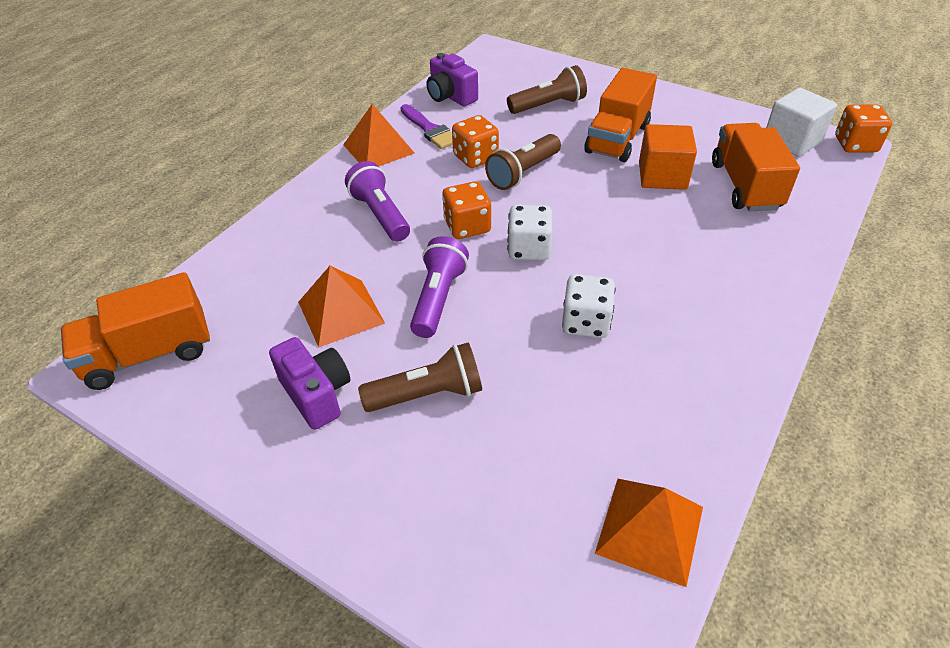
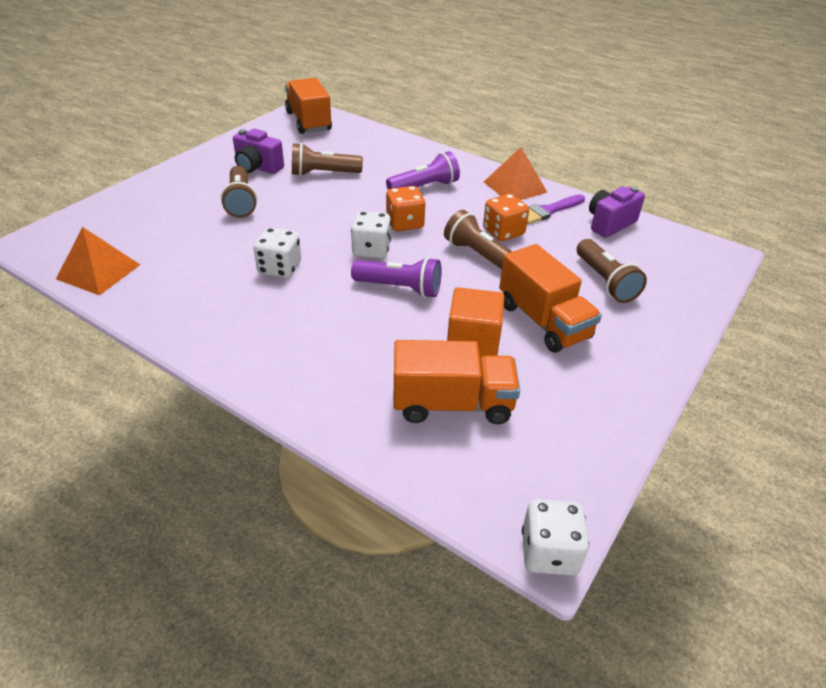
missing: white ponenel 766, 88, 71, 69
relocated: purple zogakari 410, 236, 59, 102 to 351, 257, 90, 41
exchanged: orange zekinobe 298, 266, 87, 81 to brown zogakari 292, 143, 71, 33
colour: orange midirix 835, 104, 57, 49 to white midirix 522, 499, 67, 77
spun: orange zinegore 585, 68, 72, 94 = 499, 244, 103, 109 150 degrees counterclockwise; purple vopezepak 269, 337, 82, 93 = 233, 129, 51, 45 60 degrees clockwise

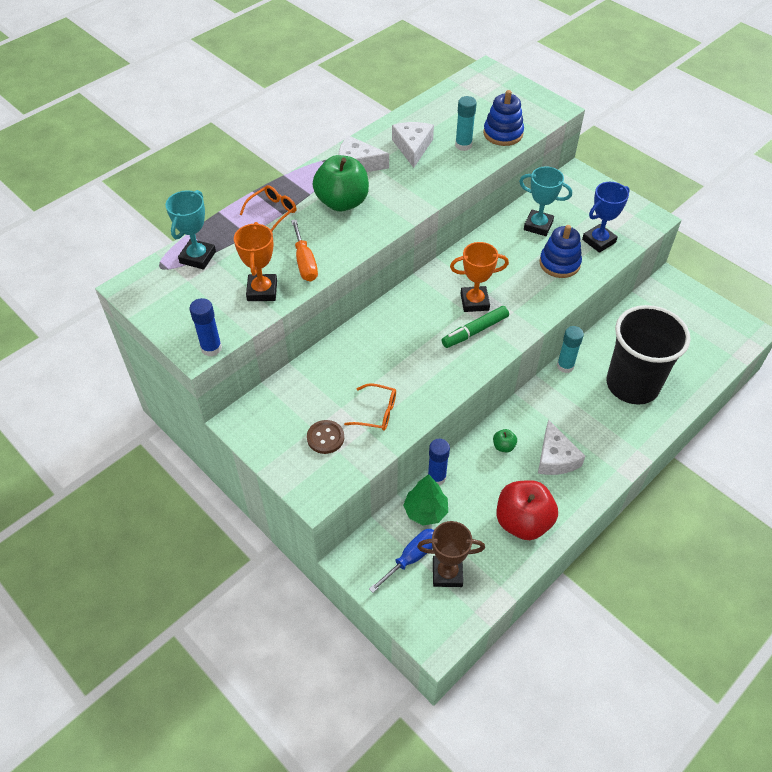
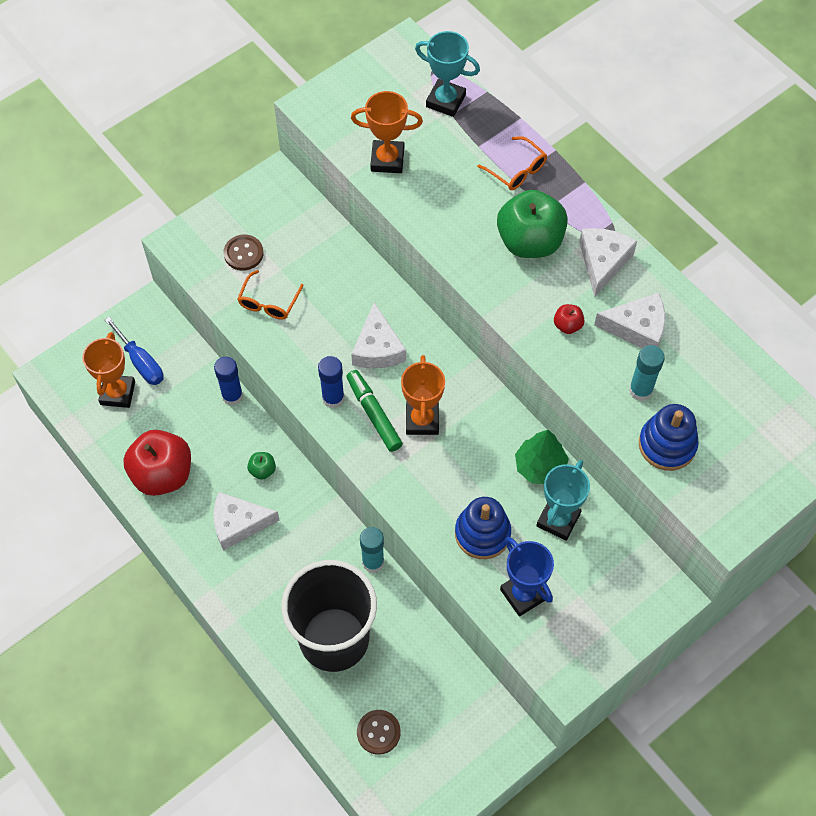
missing: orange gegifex 291, 219, 27, 62
appeared: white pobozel 351, 302, 55, 67; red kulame 554, 304, 31, 30; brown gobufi 357, 710, 44, 45
relocated: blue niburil 190, 298, 32, 58 to 318, 356, 27, 52; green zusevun 403, 474, 45, 51 to 515, 430, 54, 54
colour: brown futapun 417, 521, 68, 66 to orange futapun 82, 332, 53, 76

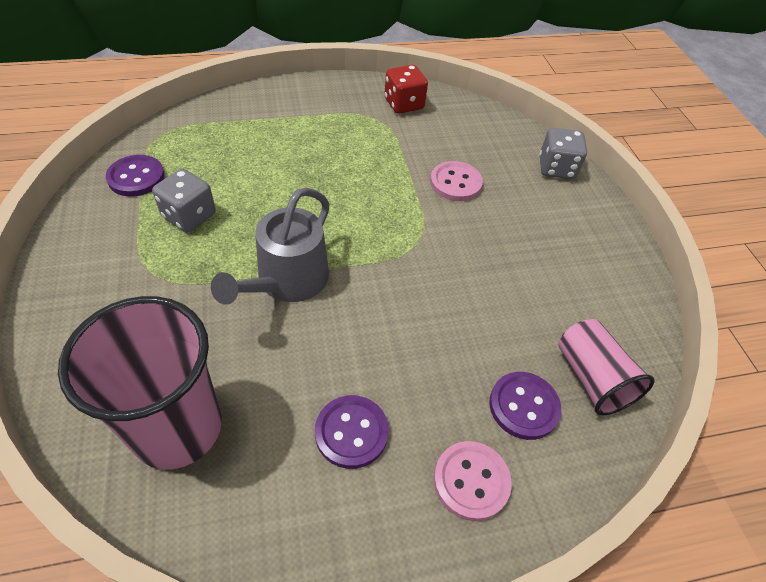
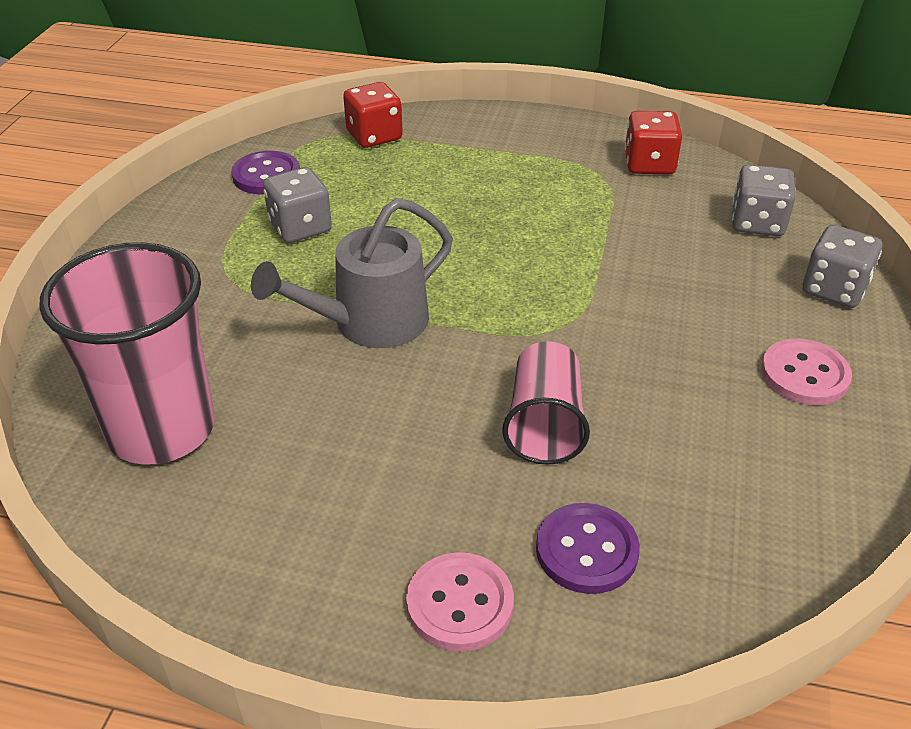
missing: purple gobufi 315, 395, 74, 74
appeared: red midirix 343, 82, 60, 66; grey midirix 732, 164, 64, 72
relocated: pink gobufi 430, 161, 53, 40 to 761, 339, 91, 66; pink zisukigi 558, 319, 96, 96 to 502, 341, 88, 124

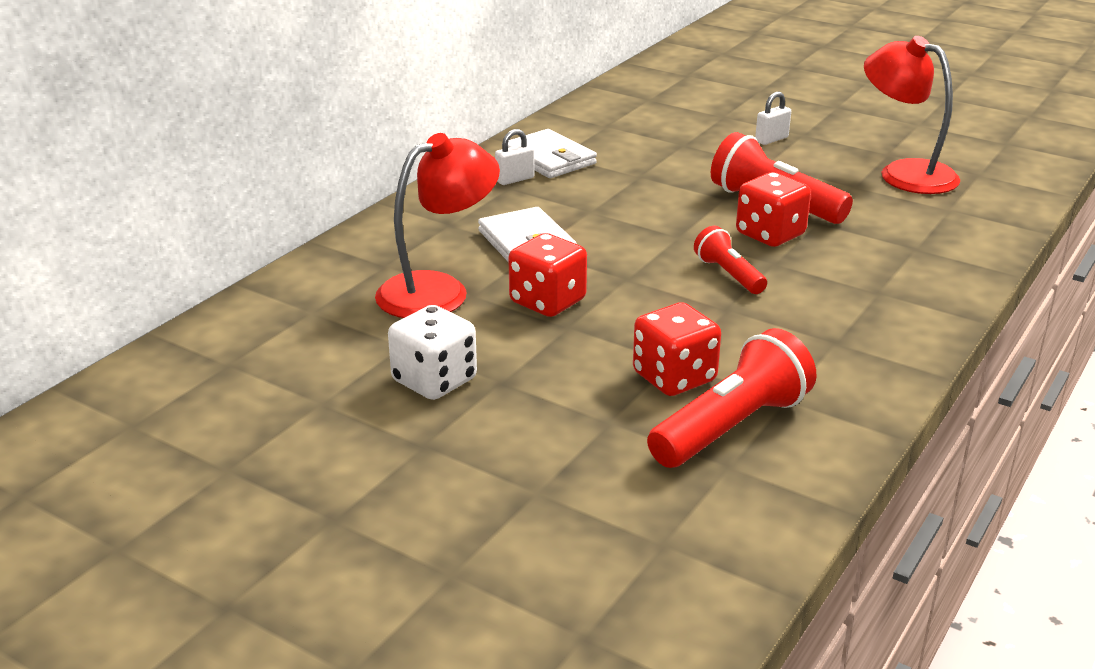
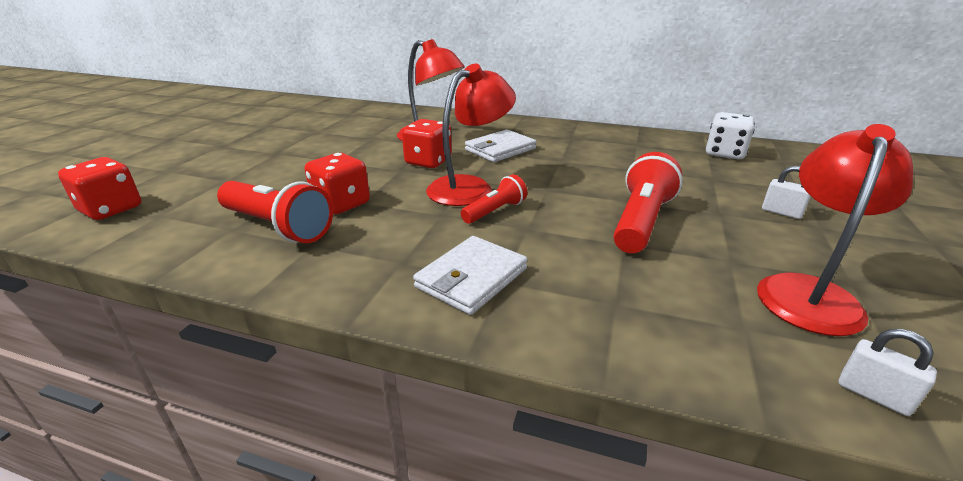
appeared: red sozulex 426, 64, 90, 142
relocated: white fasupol 495, 129, 39, 56 to 839, 329, 98, 87; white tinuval 508, 129, 89, 49 to 413, 236, 115, 79; red midirix 736, 172, 75, 75 to 58, 157, 83, 63; white midirix 388, 305, 89, 95 to 706, 112, 49, 47

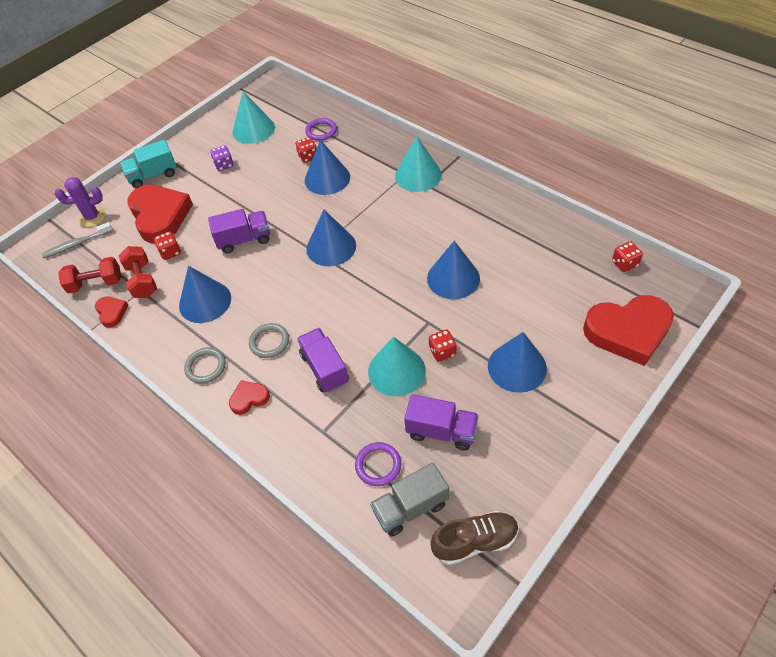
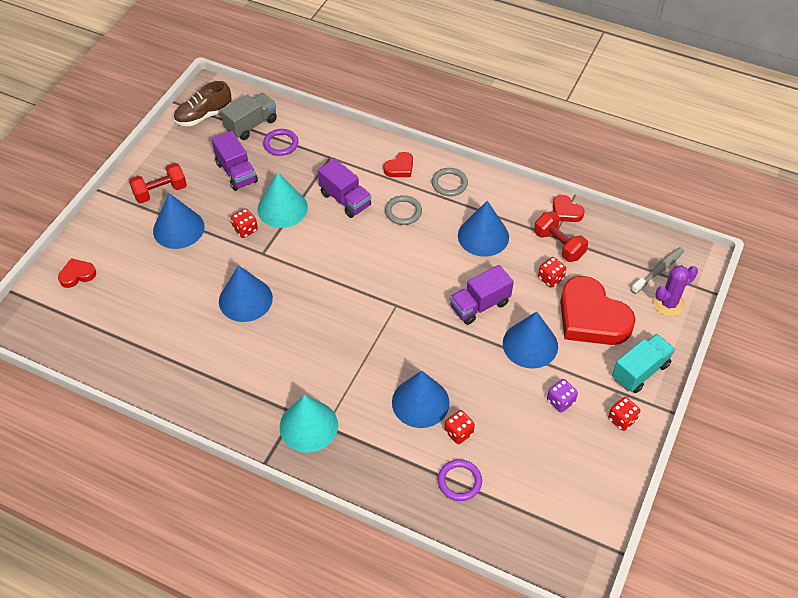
missing: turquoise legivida 232, 91, 43, 53
relocated: blue legivida 306, 210, 50, 56 to 503, 311, 55, 57; red midirix 612, 241, 31, 31 to 608, 397, 32, 34; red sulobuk 58, 257, 63, 36 to 129, 163, 58, 40
spun: purple zinegore 404, 394, 75, 57 = 212, 131, 46, 60 120 degrees counterclockwise
size: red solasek 583, 295, 91, 71 = 58, 258, 38, 30 x0.46

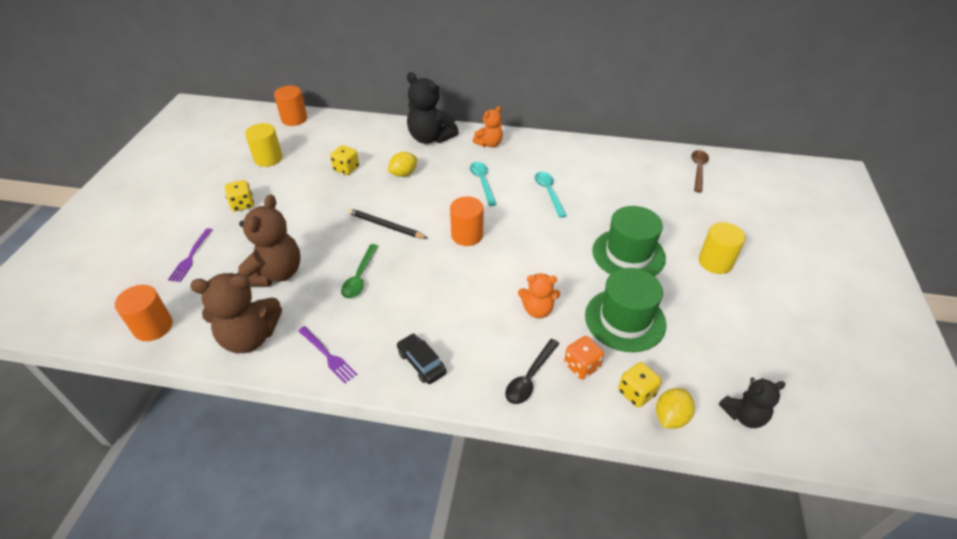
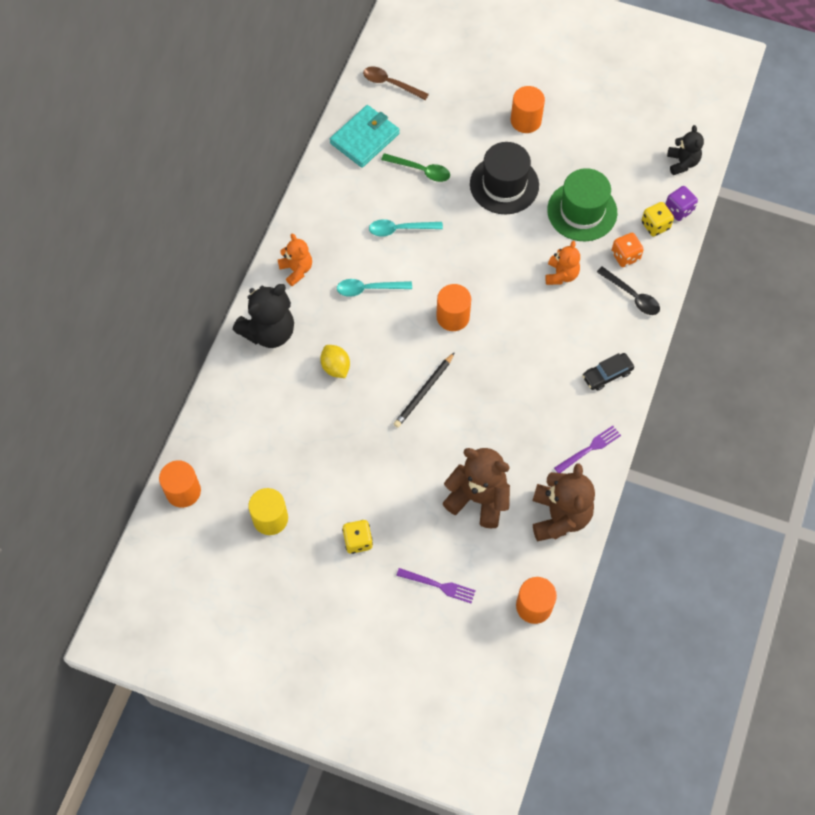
missing: yellow midirix 330, 145, 29, 30
appeared: turquoise tinuval 330, 105, 70, 63
relocated: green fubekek 341, 244, 37, 54 to 381, 153, 69, 29
exchanged: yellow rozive 656, 388, 39, 41 to purple midirix 665, 186, 33, 35
colour: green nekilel 592, 206, 74, 70 to black nekilel 470, 142, 69, 72; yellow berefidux 699, 222, 46, 52 to orange berefidux 511, 86, 34, 47

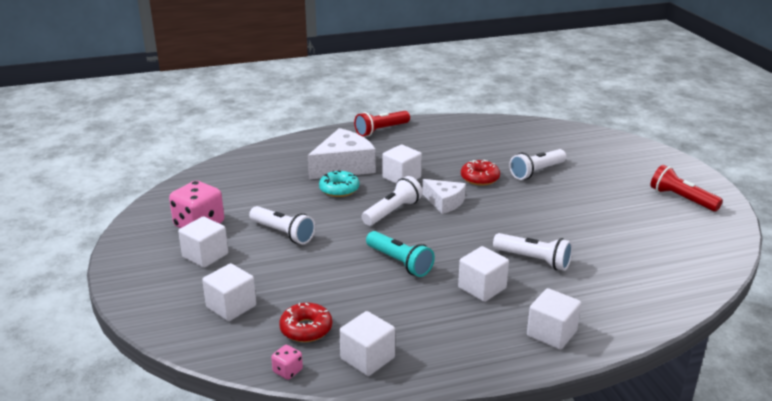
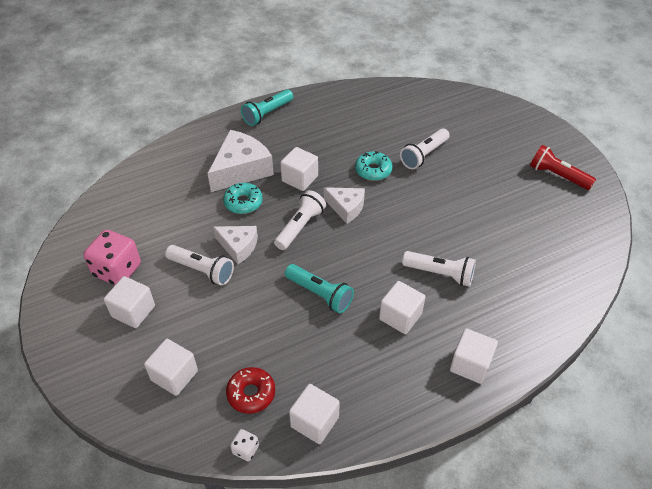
appeared: white pobozel 213, 226, 45, 38
colour: red zogakari 354, 111, 56, 25 to turquoise zogakari 241, 89, 52, 37; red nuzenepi 461, 160, 39, 26 to turquoise nuzenepi 355, 151, 38, 30; pink midirix 271, 345, 32, 35 to white midirix 230, 429, 29, 32

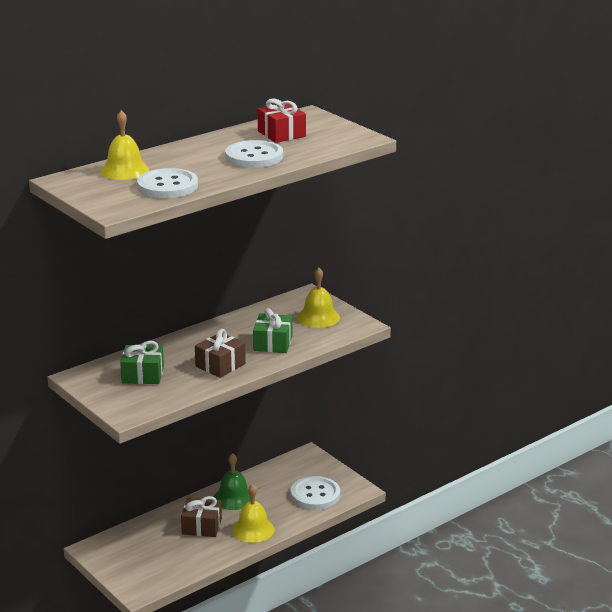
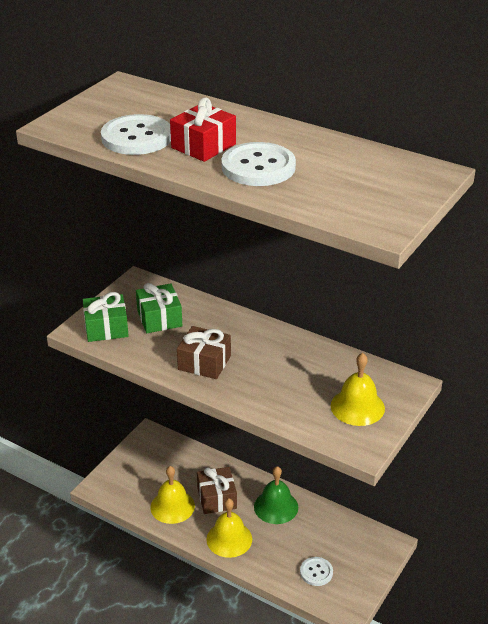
relocated: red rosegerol 257, 98, 49, 45 to 170, 97, 66, 65; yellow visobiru 100, 110, 50, 70 to 150, 466, 45, 58; green rosegerol 253, 308, 40, 45 to 83, 292, 46, 50
size: white gobufi 291, 476, 49, 33 = 300, 557, 33, 29 x0.57

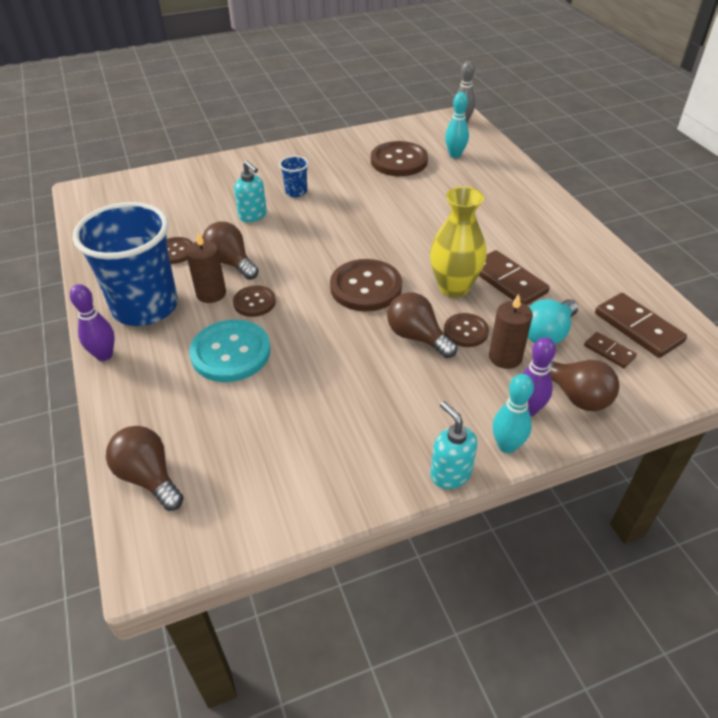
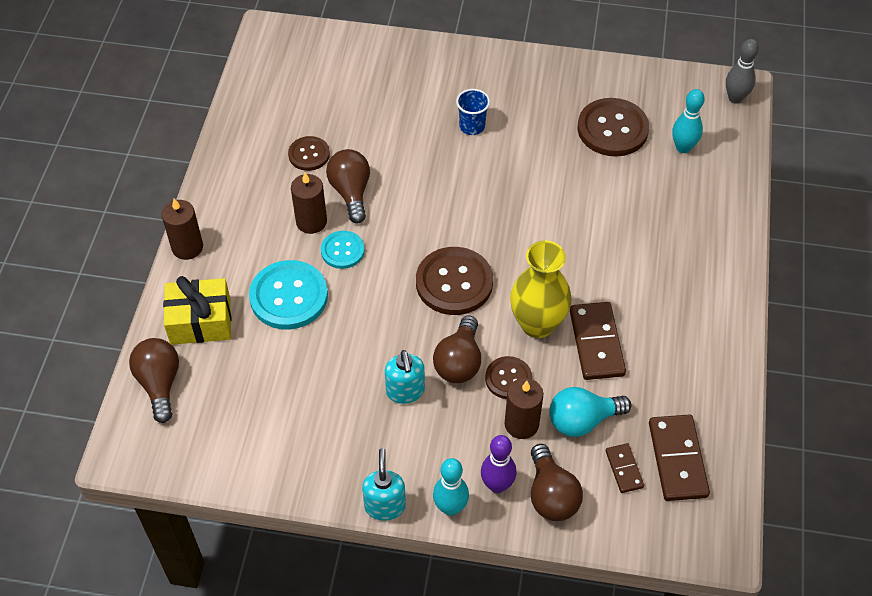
missing: blue zisukigi 73, 202, 105, 124
appeared: yellow rosegerol 163, 276, 68, 69
relocated: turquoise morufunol 234, 161, 33, 61 to 385, 350, 40, 54
exchanged: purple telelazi 70, 284, 45, 77 to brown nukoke 161, 199, 42, 61
colour: brown gobufi 233, 285, 43, 32 to turquoise gobufi 321, 231, 44, 38
spun: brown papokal 387, 292, 70, 66 = 433, 315, 48, 68 150 degrees counterclockwise

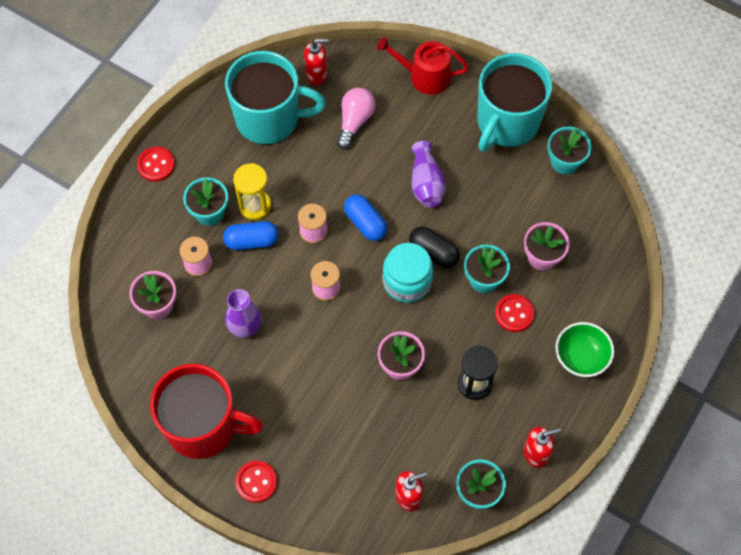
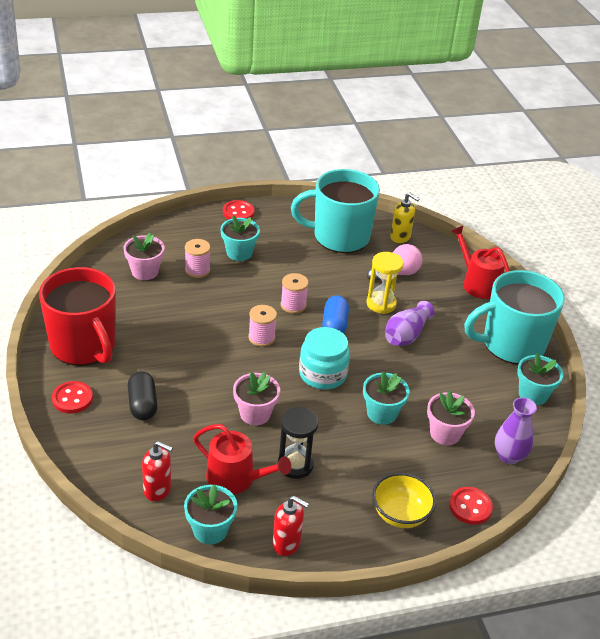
missing: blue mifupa 223, 221, 56, 29
appeared: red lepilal 193, 424, 98, 71
relocated: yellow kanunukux 233, 163, 38, 57 to 367, 252, 37, 62; black mifupa 409, 226, 51, 42 to 128, 371, 29, 49; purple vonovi 225, 289, 37, 49 to 495, 397, 42, 67; red gobufi 495, 294, 40, 38 to 449, 487, 44, 38
colour: red morufunol 304, 39, 25, 46 to yellow morufunol 390, 193, 30, 50; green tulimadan 556, 322, 58, 55 to yellow tulimadan 372, 473, 64, 55
spun: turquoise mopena 225, 51, 101, 94 = 291, 169, 89, 84 135 degrees clockwise

